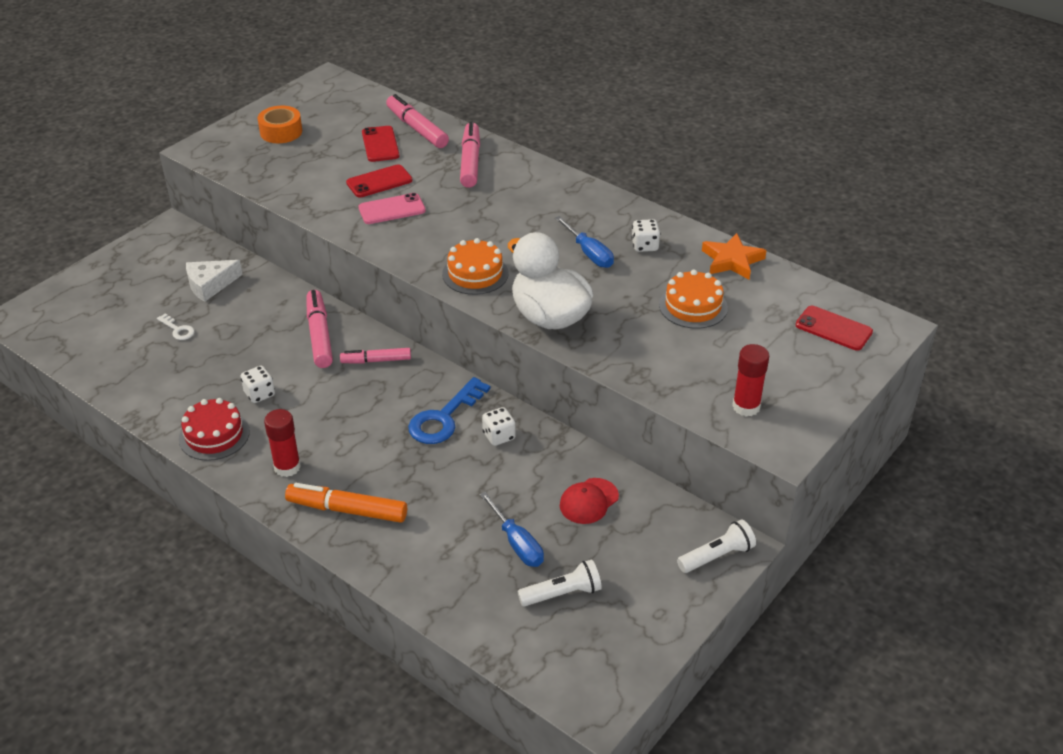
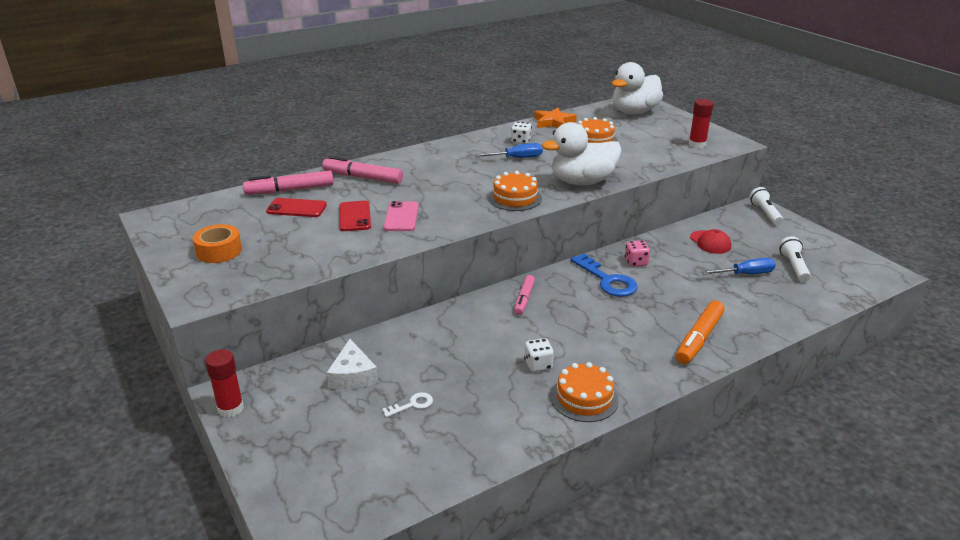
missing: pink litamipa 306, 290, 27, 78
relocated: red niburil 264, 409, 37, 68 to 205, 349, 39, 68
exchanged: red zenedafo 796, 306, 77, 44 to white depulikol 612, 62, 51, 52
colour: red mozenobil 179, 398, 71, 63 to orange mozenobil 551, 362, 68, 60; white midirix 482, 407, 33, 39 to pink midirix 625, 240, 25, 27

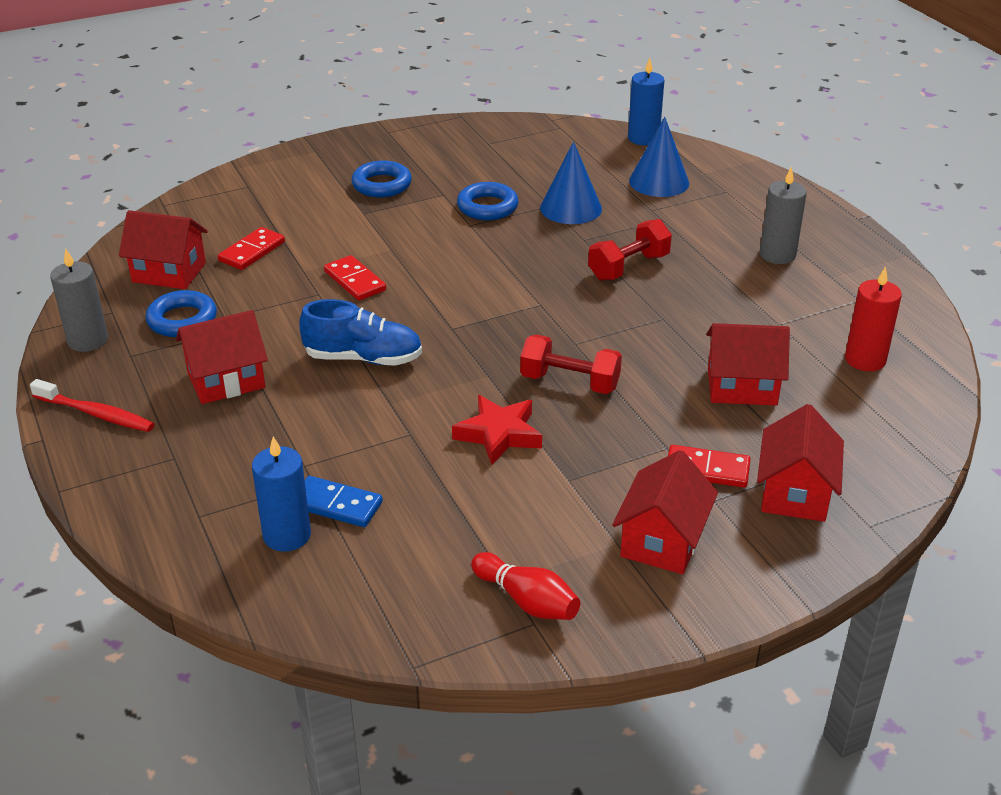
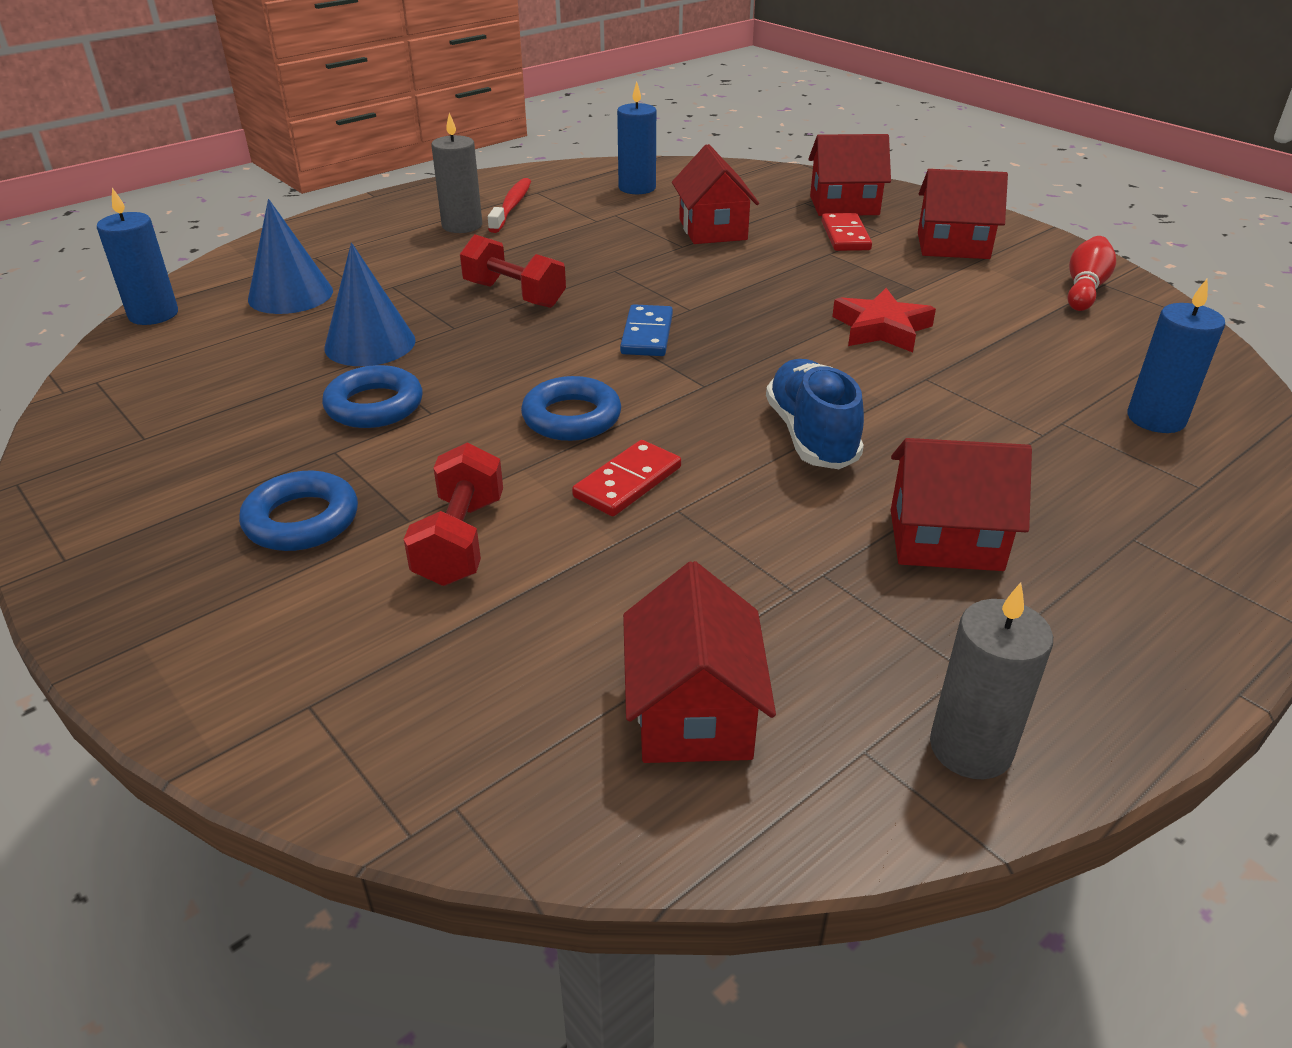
missing: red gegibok 218, 227, 67, 43
relocated: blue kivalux 146, 290, 71, 47 to 521, 376, 100, 65; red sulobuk 520, 334, 102, 60 to 404, 443, 99, 143; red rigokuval 30, 379, 124, 53 to 488, 178, 43, 55; blue gegibok 305, 476, 78, 51 to 620, 304, 53, 52
colour: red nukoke 845, 266, 57, 105 to blue nukoke 617, 81, 39, 113
spun: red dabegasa 176, 310, 92, 94 = 891, 438, 141, 133 45 degrees counterclockwise

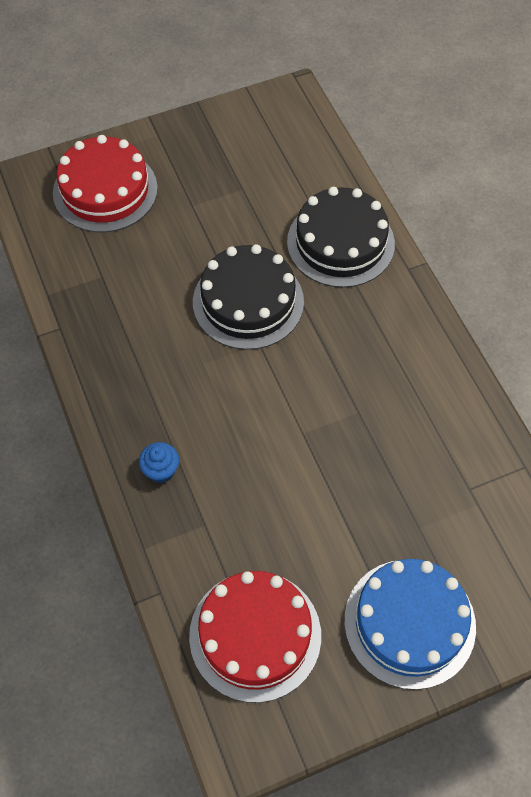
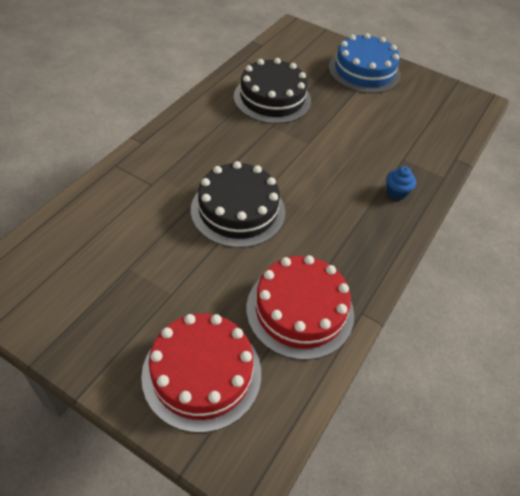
relocated: black mozenobil 287, 187, 108, 101 to 234, 58, 77, 66; red mozenobil 189, 571, 132, 132 to 246, 255, 108, 105

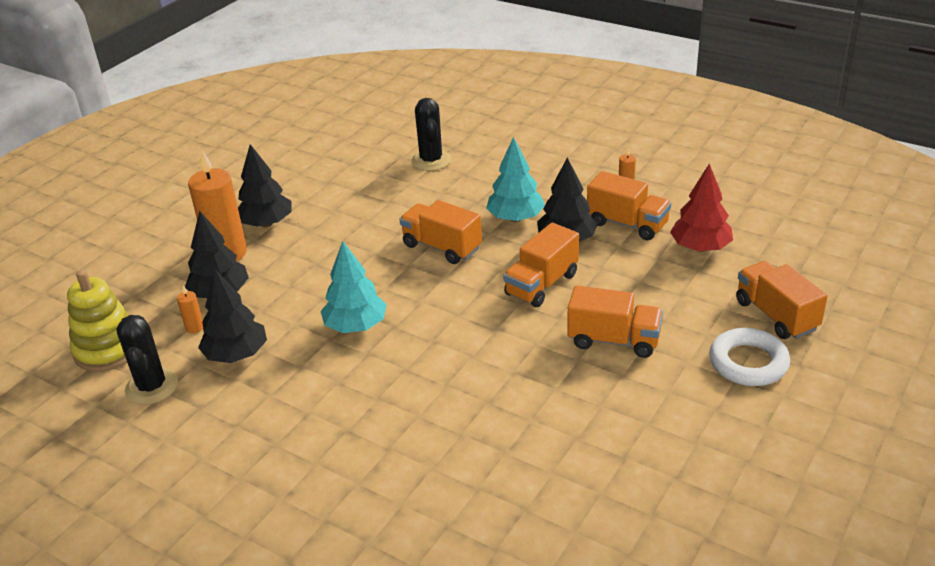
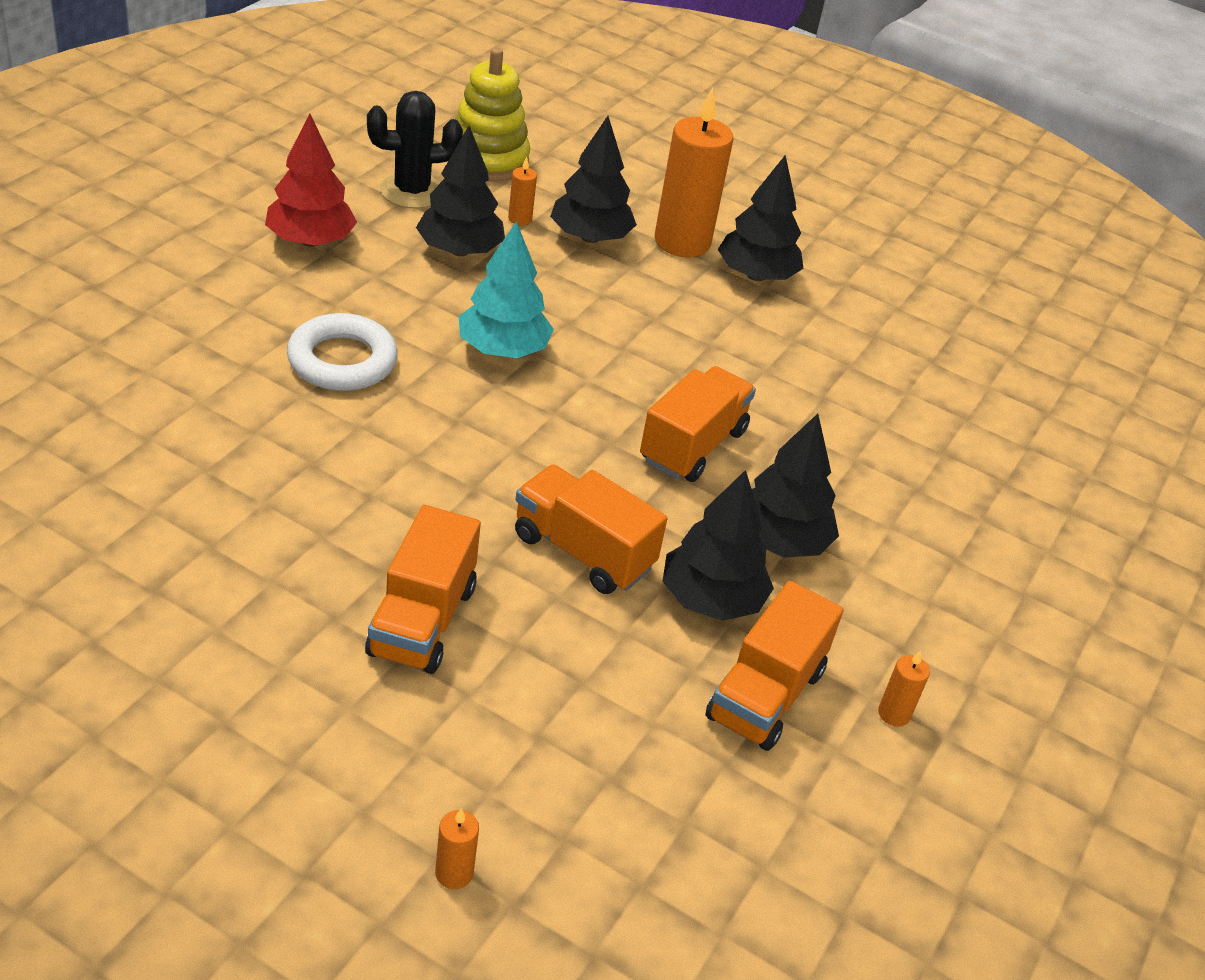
missing: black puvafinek 411, 98, 40, 73
relocated: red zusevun 670, 164, 63, 88 to 265, 113, 92, 134; white kivalux 709, 328, 81, 58 to 287, 313, 111, 78
exchanged: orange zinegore 736, 261, 92, 78 to orange nukoke 435, 808, 44, 81
colour: turquoise zusevun 486, 137, 59, 85 to black zusevun 752, 414, 87, 144

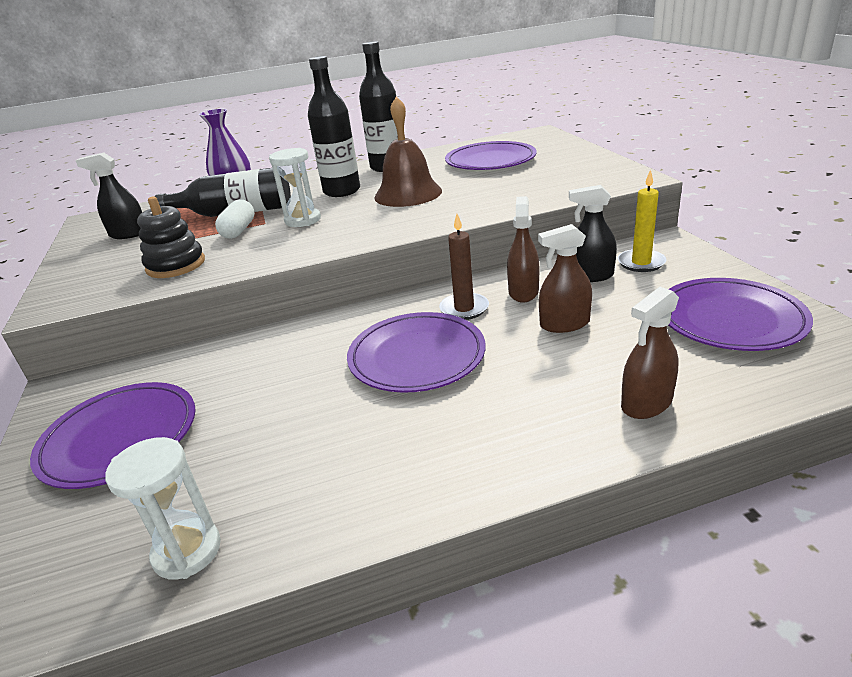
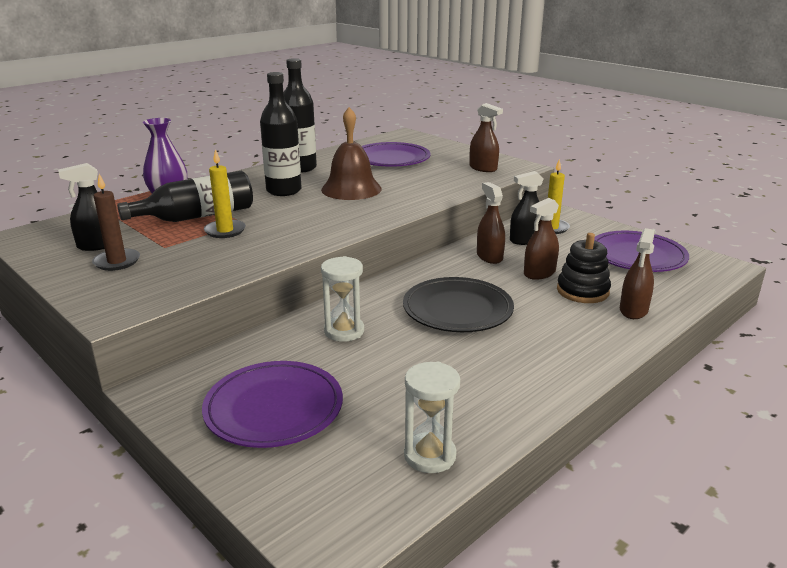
appeared: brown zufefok 469, 103, 34, 69
relocated: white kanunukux 269, 148, 52, 79 to 321, 256, 43, 86; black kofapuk 137, 196, 68, 82 to 557, 233, 54, 70; brown nukoke 439, 214, 50, 106 to 92, 174, 48, 97
exchanged: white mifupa 215, 199, 40, 40 to yellow nukoke 204, 149, 42, 89
colour: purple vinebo 347, 312, 138, 81 to black vinebo 403, 277, 111, 55

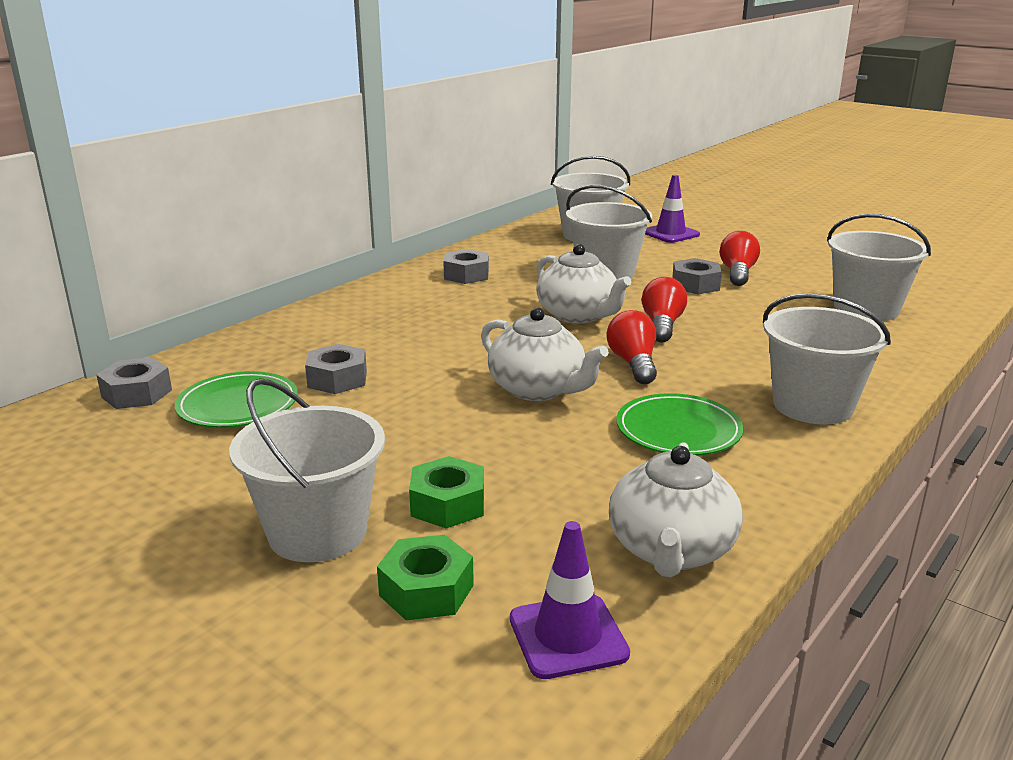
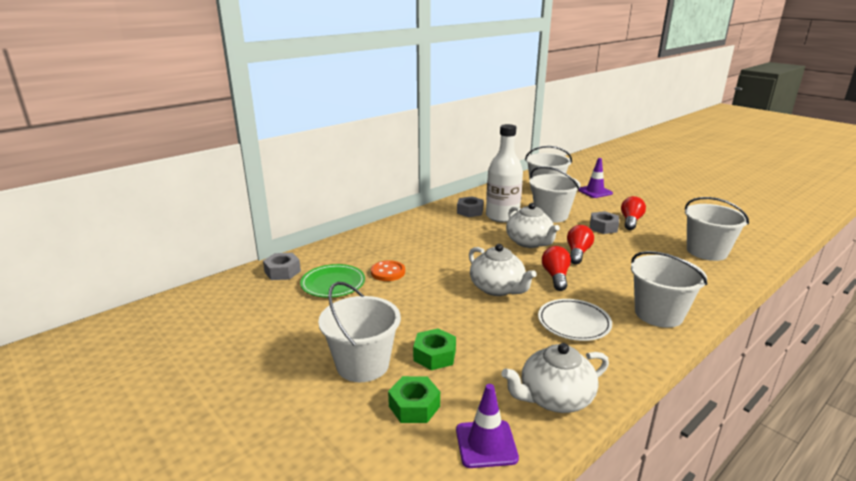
appeared: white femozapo 486, 124, 37, 99
exchanged: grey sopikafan 305, 344, 62, 50 to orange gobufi 371, 260, 34, 21
colour: green vinebo 616, 393, 127, 63 to white vinebo 538, 299, 74, 42
spun: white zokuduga 609, 442, 134, 135 = 501, 343, 108, 70 45 degrees clockwise

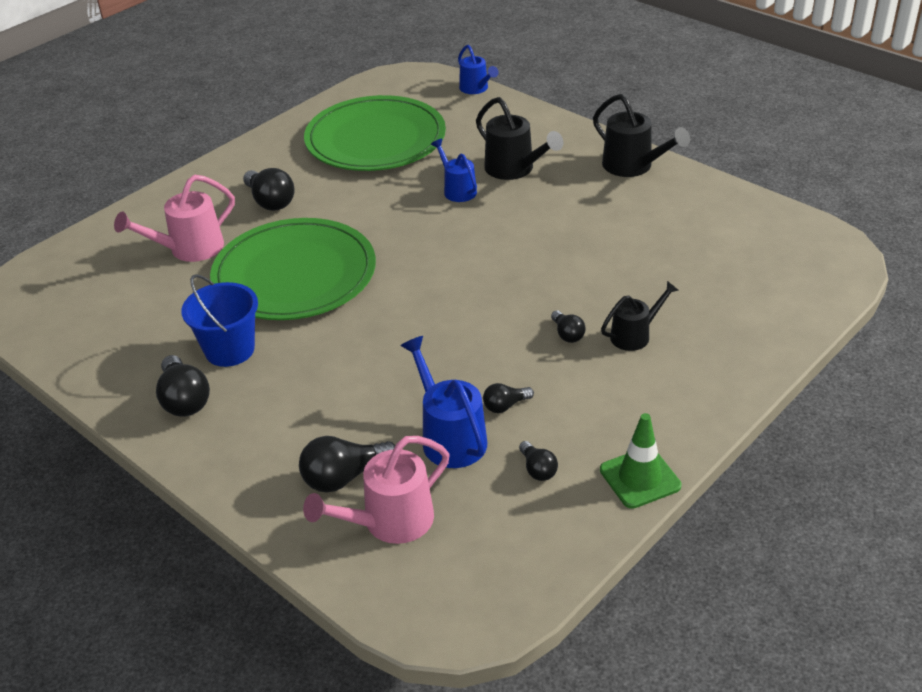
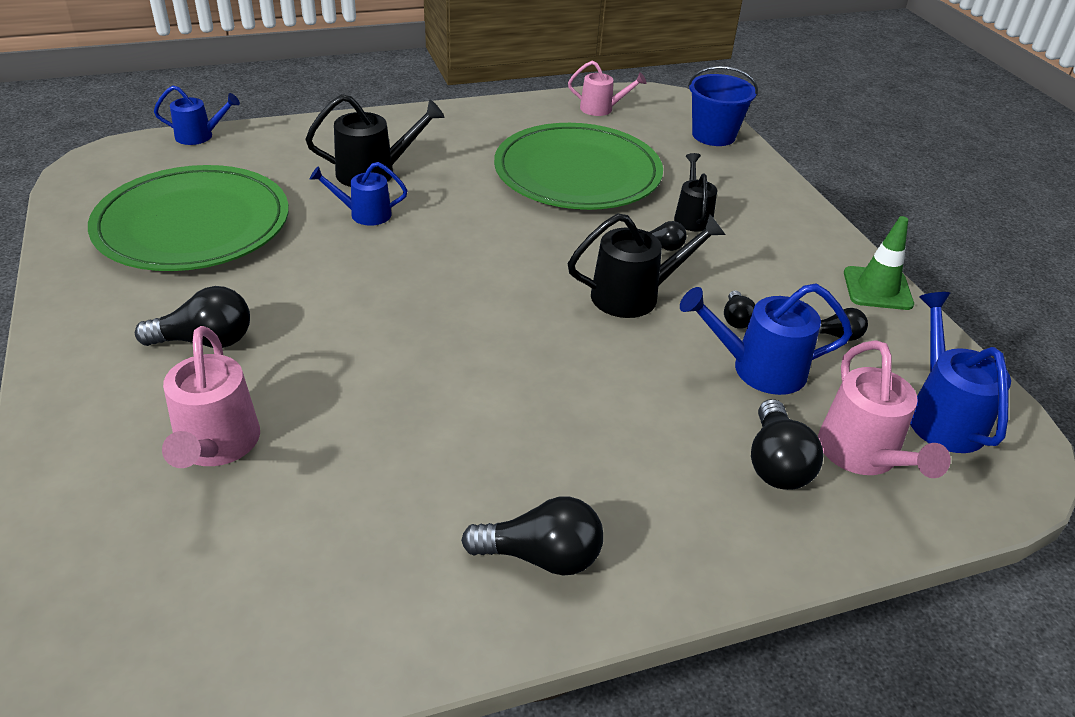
appeared: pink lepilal 568, 61, 78, 55; blue lepilal 910, 292, 101, 161
relocated: black lepilal 593, 94, 97, 83 to 568, 213, 158, 105; green vinebo 210, 218, 166, 102 to 494, 123, 169, 87; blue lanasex 181, 274, 77, 93 to 688, 66, 70, 80

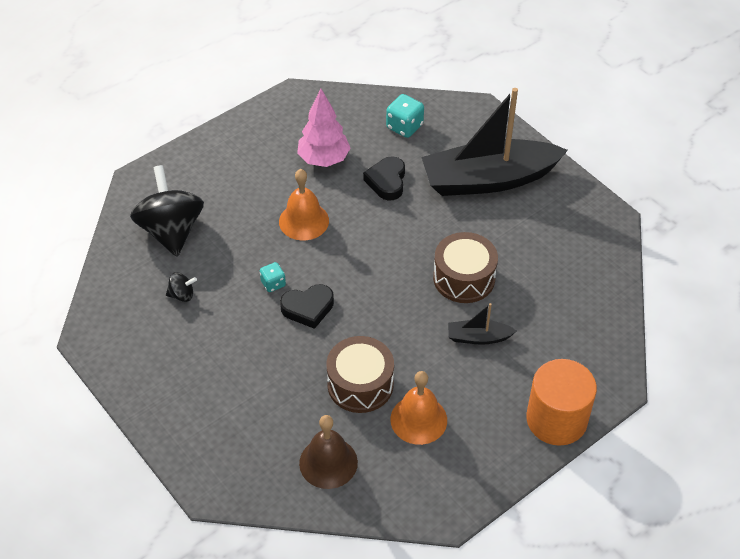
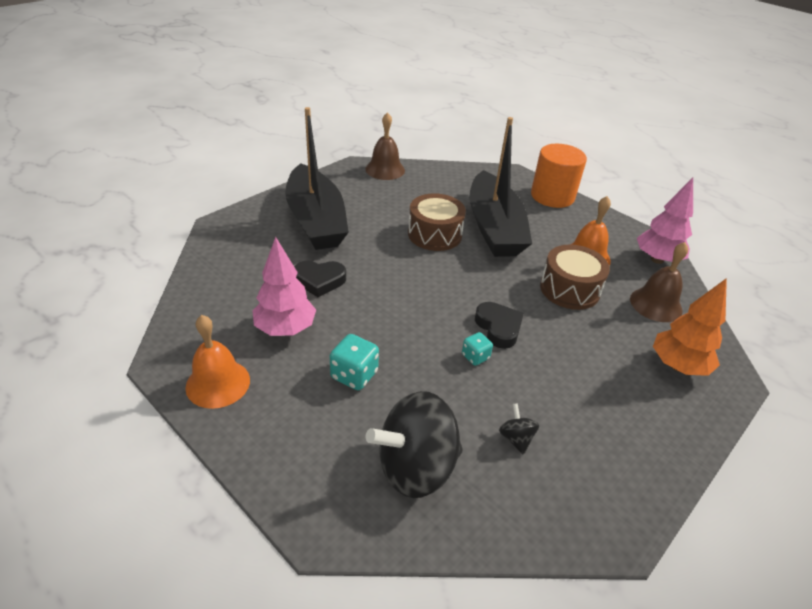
appeared: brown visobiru 365, 112, 40, 68; pink zusevun 637, 178, 56, 86; orange zusevun 653, 278, 74, 98
relocated: turquoise midirix 386, 94, 38, 44 to 330, 334, 49, 56; orange visobiru 279, 169, 50, 72 to 185, 315, 65, 94
size: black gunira 448, 303, 68, 42 = 469, 117, 63, 140 x2.36

